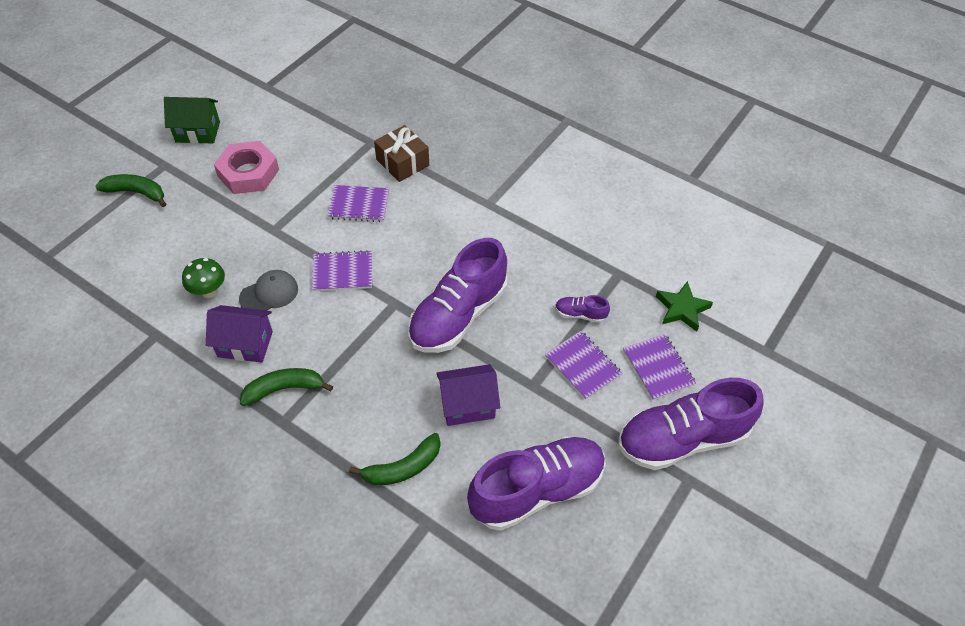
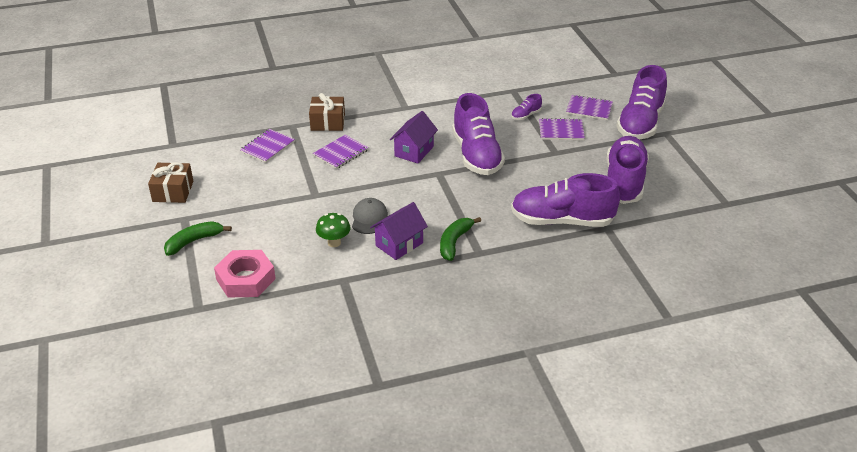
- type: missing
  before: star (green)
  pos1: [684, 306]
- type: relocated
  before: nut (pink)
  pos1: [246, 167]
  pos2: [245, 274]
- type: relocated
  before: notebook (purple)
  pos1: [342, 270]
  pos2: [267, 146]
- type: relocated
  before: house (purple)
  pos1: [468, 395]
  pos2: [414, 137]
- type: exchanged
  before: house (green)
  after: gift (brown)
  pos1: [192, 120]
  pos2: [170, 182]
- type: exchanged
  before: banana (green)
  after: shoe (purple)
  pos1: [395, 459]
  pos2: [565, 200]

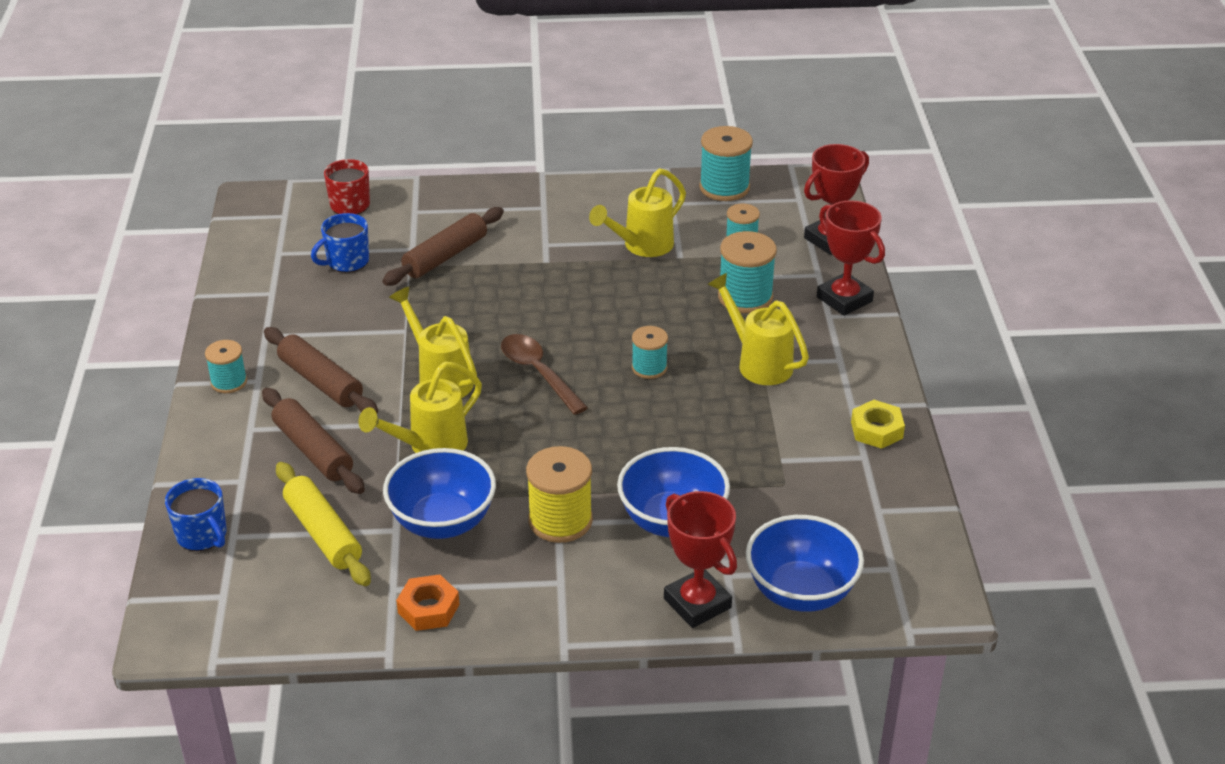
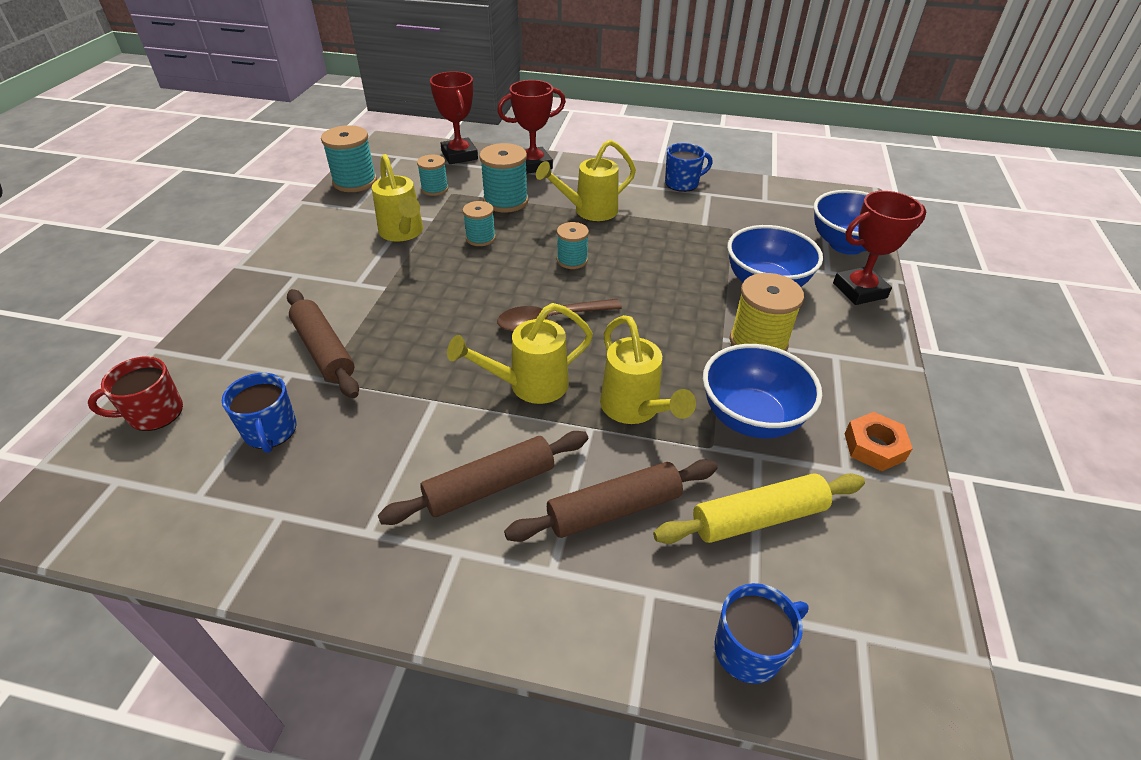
- type: relocated
  before: spool (turquoise)
  pos1: [226, 366]
  pos2: [479, 223]
- type: exchanged
  before: nut (yellow)
  after: mug (blue)
  pos1: [878, 424]
  pos2: [689, 167]

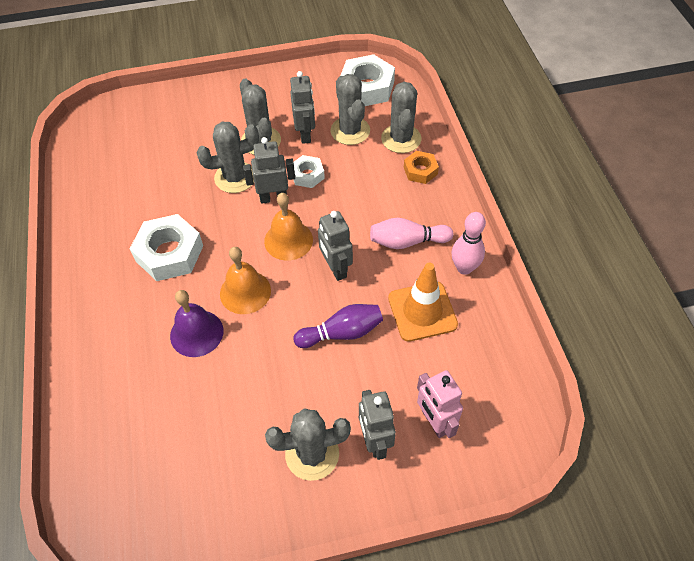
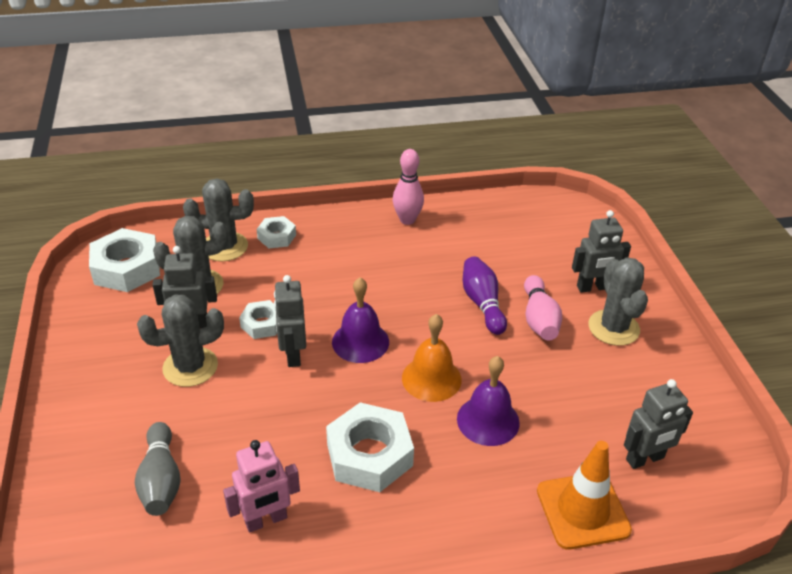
- type: missing
  before: cactus (grey)
  pos1: [227, 157]
- type: appeared
  after: bowling pin (grey)
  pos2: [158, 469]
- type: relocated
  before: robot (grey)
  pos1: [335, 246]
  pos2: [658, 424]
- type: relocated
  before: bowling pin (pink)
  pos1: [411, 233]
  pos2: [543, 307]
- type: relocated
  before: traffic cone (orange)
  pos1: [423, 302]
  pos2: [584, 495]
- type: relocated
  before: robot (pink)
  pos1: [440, 404]
  pos2: [261, 486]
- type: colour
  before: bell (orange)
  after: bell (purple)
  pos1: [288, 227]
  pos2: [360, 320]
- type: colour
  before: nut (orange)
  after: nut (white)
  pos1: [421, 167]
  pos2: [276, 232]

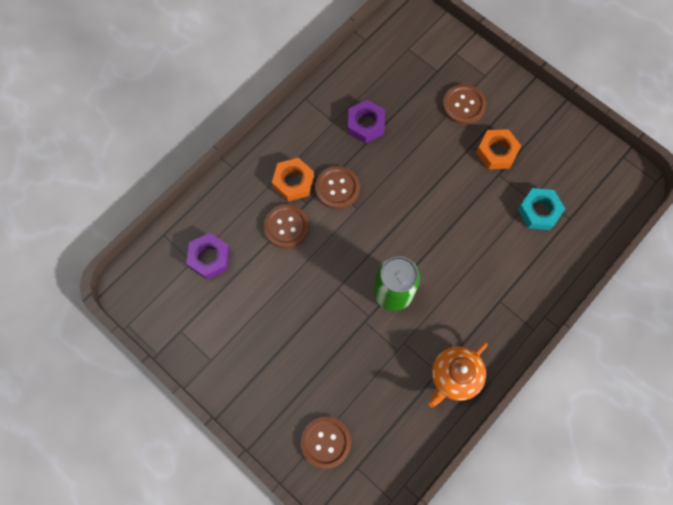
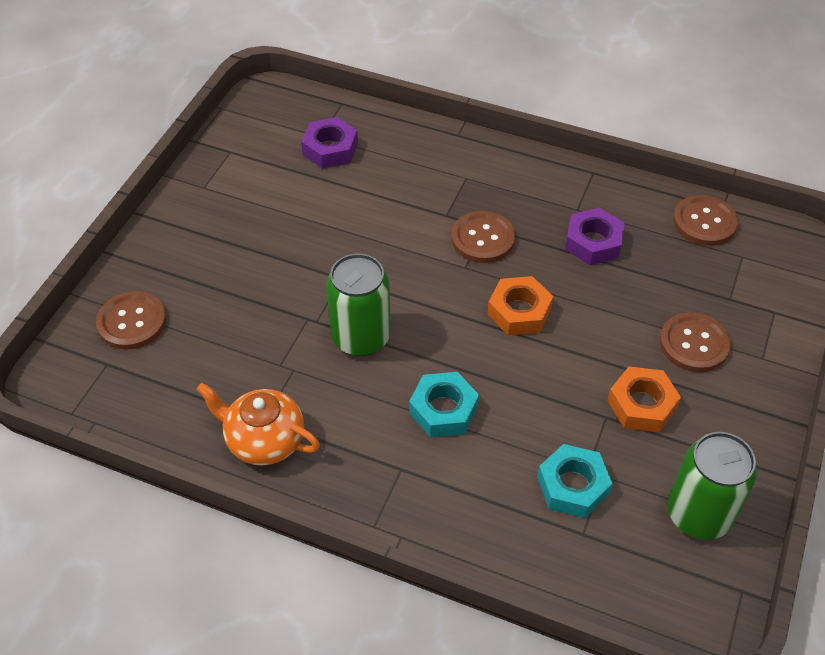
- type: appeared
  after: nut (turquoise)
  pos2: [444, 404]
- type: appeared
  after: can (green)
  pos2: [712, 486]
- type: relocated
  before: button (brown)
  pos1: [286, 226]
  pos2: [705, 220]
- type: relocated
  before: nut (orange)
  pos1: [293, 180]
  pos2: [520, 305]

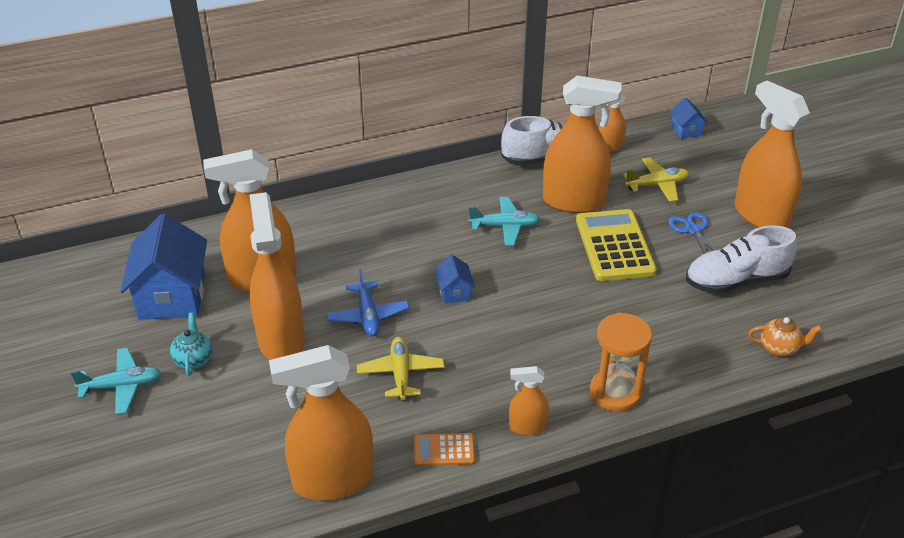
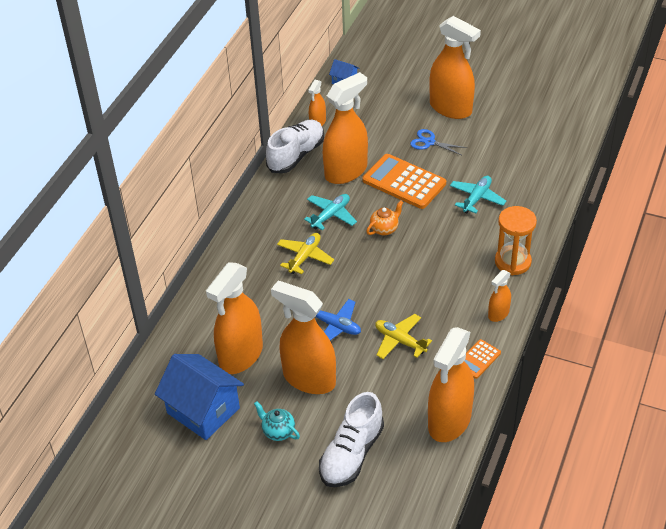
- type: missing
  before: house (blue)
  pos1: [454, 279]
- type: relocated
  before: plane (turquoise)
  pos1: [115, 381]
  pos2: [478, 194]
- type: relocated
  before: plane (yellow)
  pos1: [656, 179]
  pos2: [305, 253]
- type: relocated
  before: shoe (white)
  pos1: [741, 260]
  pos2: [351, 439]
- type: relocated
  before: teapot (orange)
  pos1: [785, 337]
  pos2: [384, 217]
- type: colour
  before: calculator (yellow)
  after: calculator (orange)
  pos1: [616, 245]
  pos2: [404, 181]
- type: spun
  before: spray bottle (orange)
  pos1: [772, 154]
  pos2: [455, 67]
  turn: -150

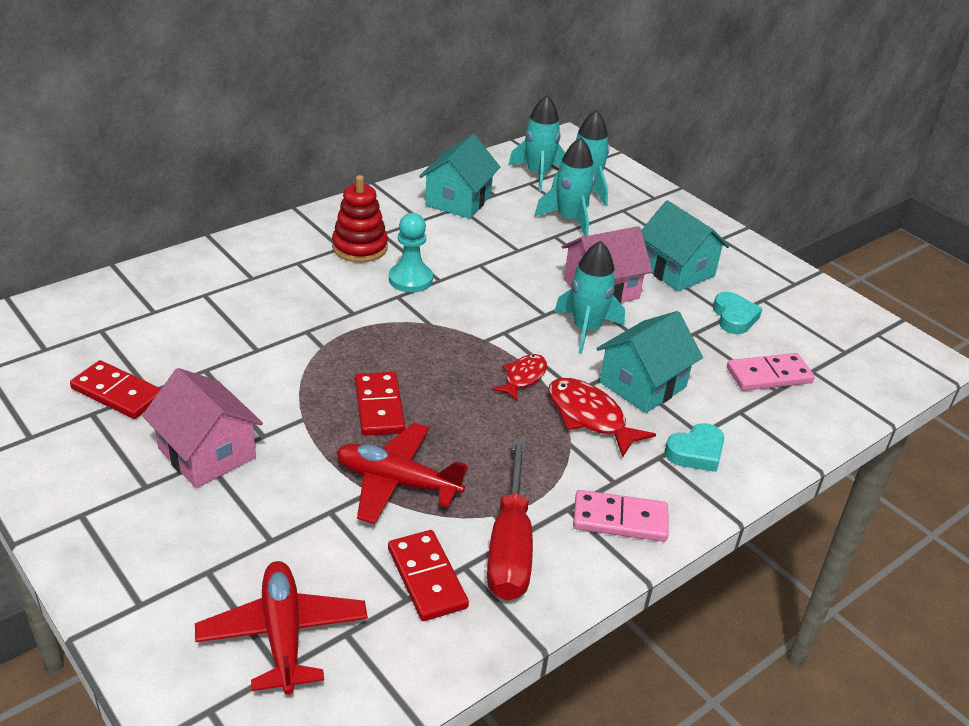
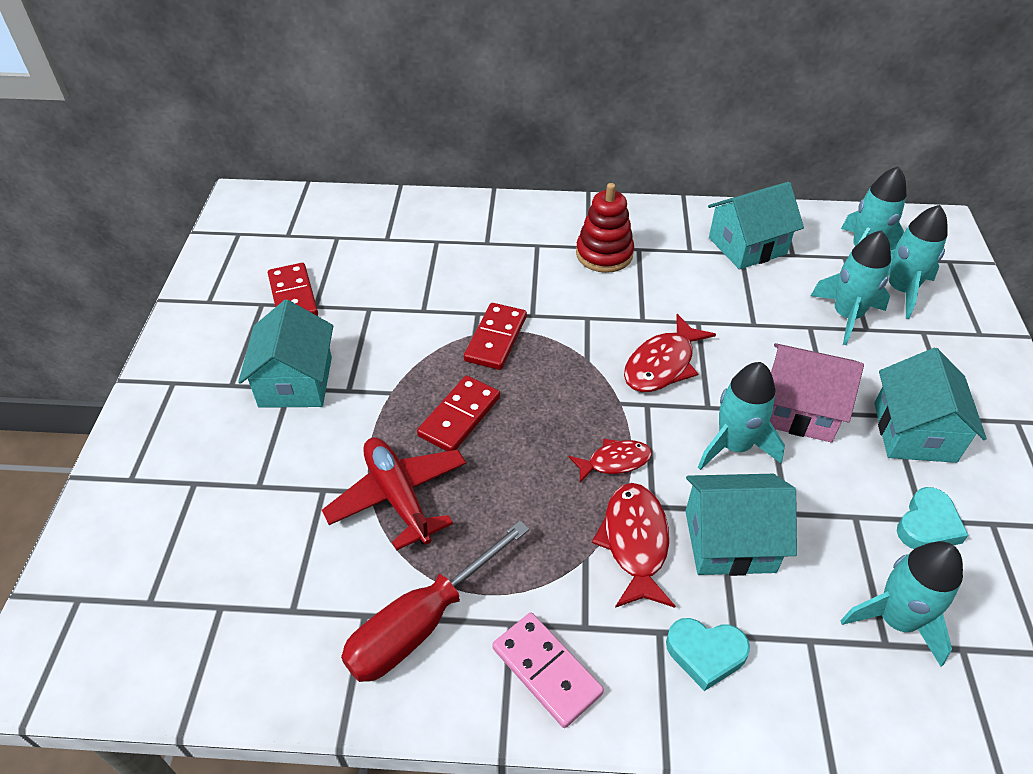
- type: missing
  before: plane (red)
  pos1: [281, 628]
- type: missing
  before: pawn (turquoise)
  pos1: [411, 253]
- type: appeared
  after: fish (red)
  pos2: [670, 353]
- type: relocated
  before: domino (red)
  pos1: [428, 575]
  pos2: [495, 336]
- type: exchanged
  before: domino (pink)
  after: rocket (turquoise)
  pos1: [771, 372]
  pos2: [901, 604]
- type: colour
  before: house (pink)
  after: house (turquoise)
  pos1: [202, 428]
  pos2: [285, 353]

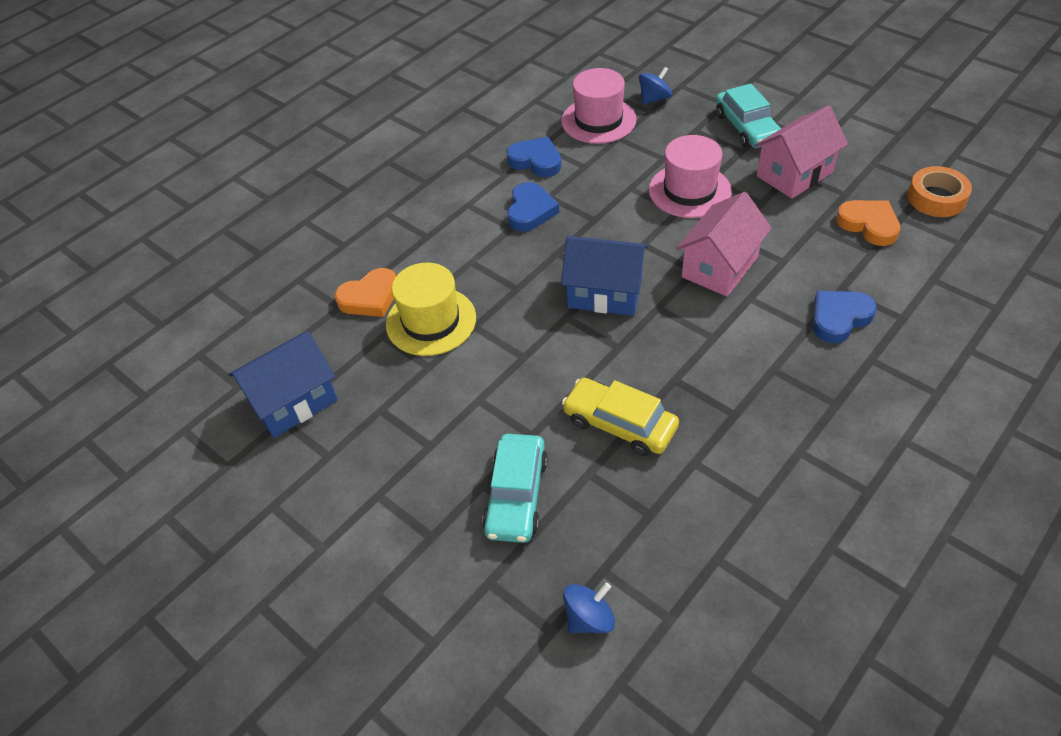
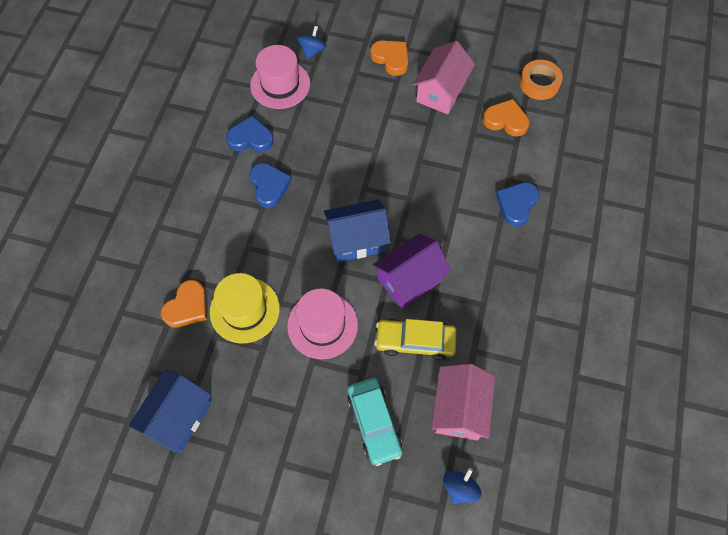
- type: appeared
  after: house (purple)
  pos2: [412, 271]
- type: relocated
  before: hat (pink)
  pos1: [690, 176]
  pos2: [322, 324]
- type: relocated
  before: house (pink)
  pos1: [724, 244]
  pos2: [463, 402]
- type: exchanged
  before: car (turquoise)
  after: heart (orange)
  pos1: [748, 115]
  pos2: [389, 58]

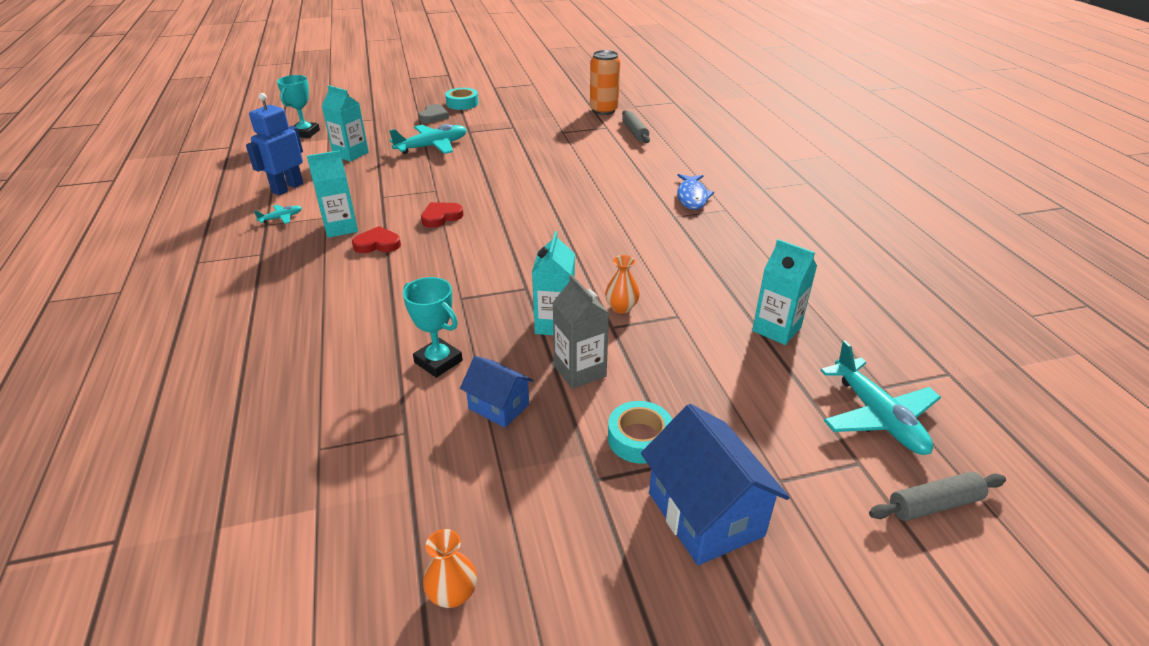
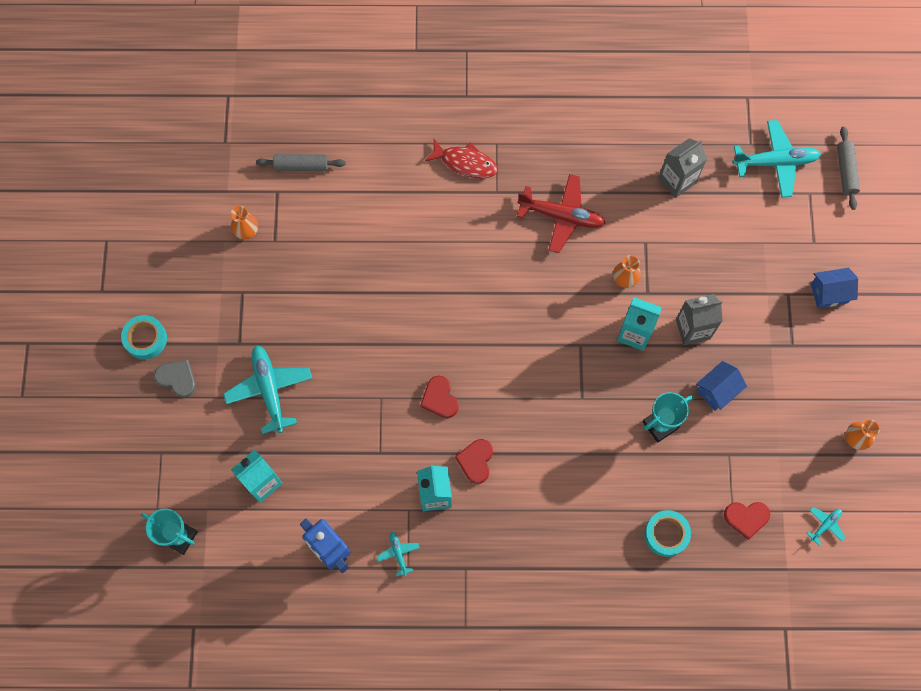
- type: missing
  before: can (orange)
  pos1: [605, 82]
- type: appeared
  after: vase (orange)
  pos2: [244, 223]
- type: appeared
  after: plane (red)
  pos2: [561, 213]
- type: appeared
  after: heart (red)
  pos2: [747, 521]
- type: appeared
  after: plane (turquoise)
  pos2: [825, 526]
- type: relocated
  before: tape (turquoise)
  pos1: [640, 432]
  pos2: [667, 533]
- type: colour
  before: fish (blue)
  after: fish (red)
  pos1: [695, 192]
  pos2: [461, 158]
- type: colour
  before: carton (turquoise)
  after: carton (grey)
  pos1: [784, 292]
  pos2: [682, 168]
- type: size
  before: house (blue)
  pos1: [715, 484]
  pos2: [834, 288]
  scale: 0.59

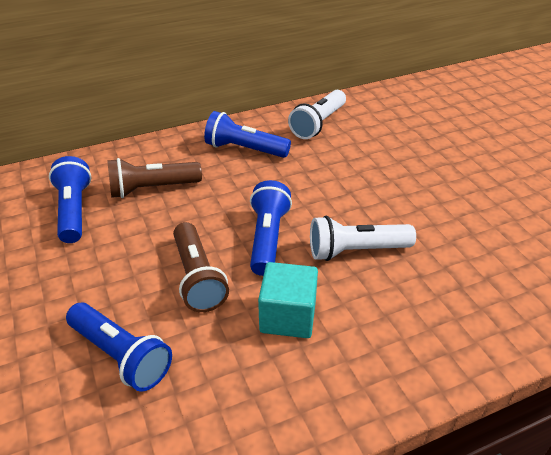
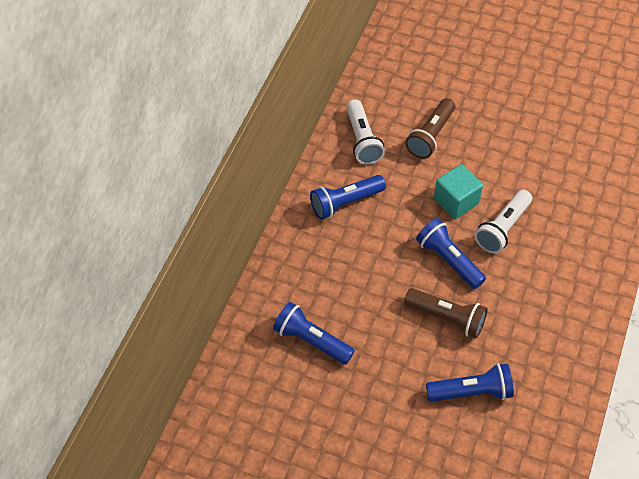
- type: relocated
  before: flashlight (brown)
  pos1: [154, 178]
  pos2: [430, 128]
- type: relocated
  before: cube (turquoise)
  pos1: [288, 300]
  pos2: [458, 191]

